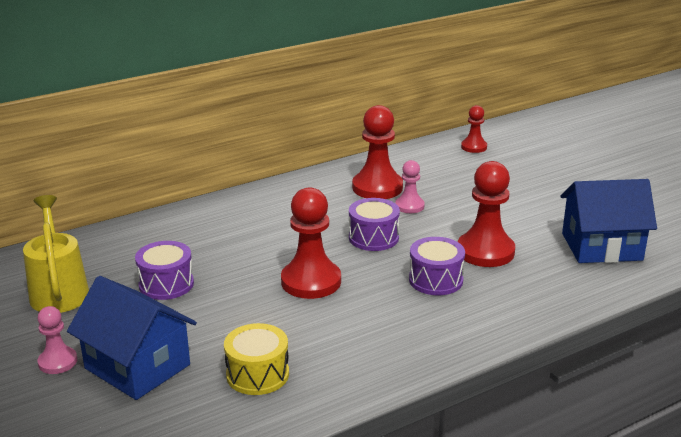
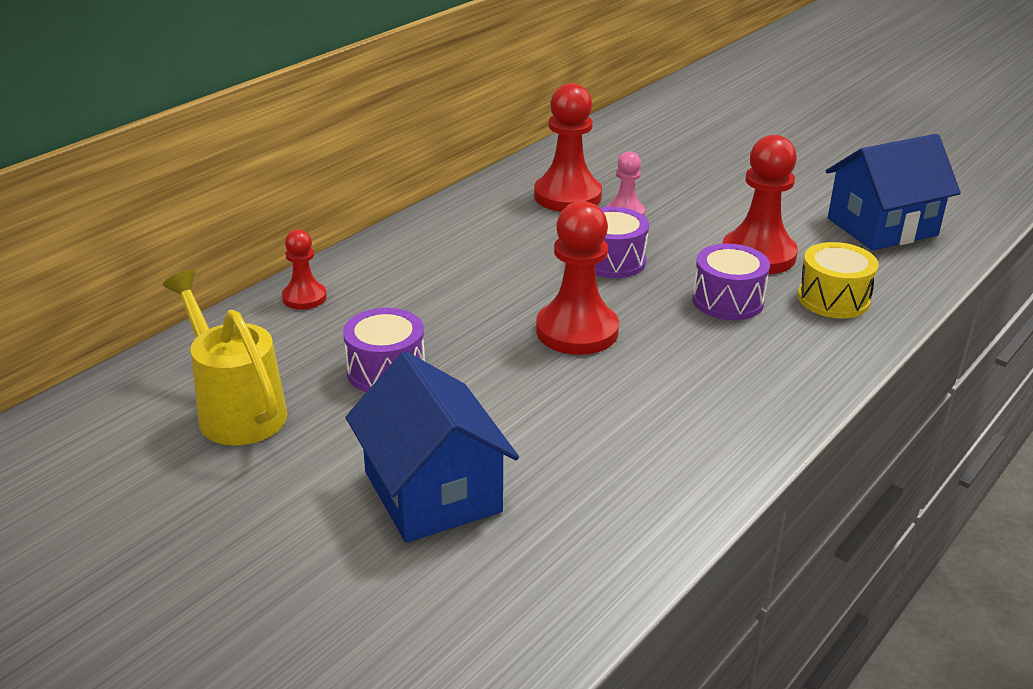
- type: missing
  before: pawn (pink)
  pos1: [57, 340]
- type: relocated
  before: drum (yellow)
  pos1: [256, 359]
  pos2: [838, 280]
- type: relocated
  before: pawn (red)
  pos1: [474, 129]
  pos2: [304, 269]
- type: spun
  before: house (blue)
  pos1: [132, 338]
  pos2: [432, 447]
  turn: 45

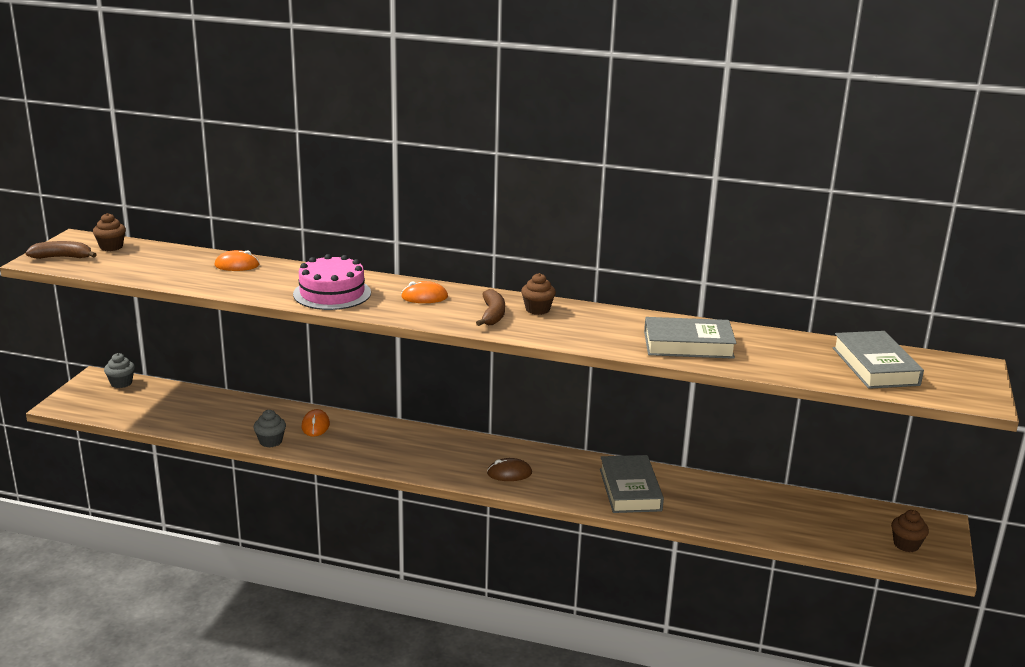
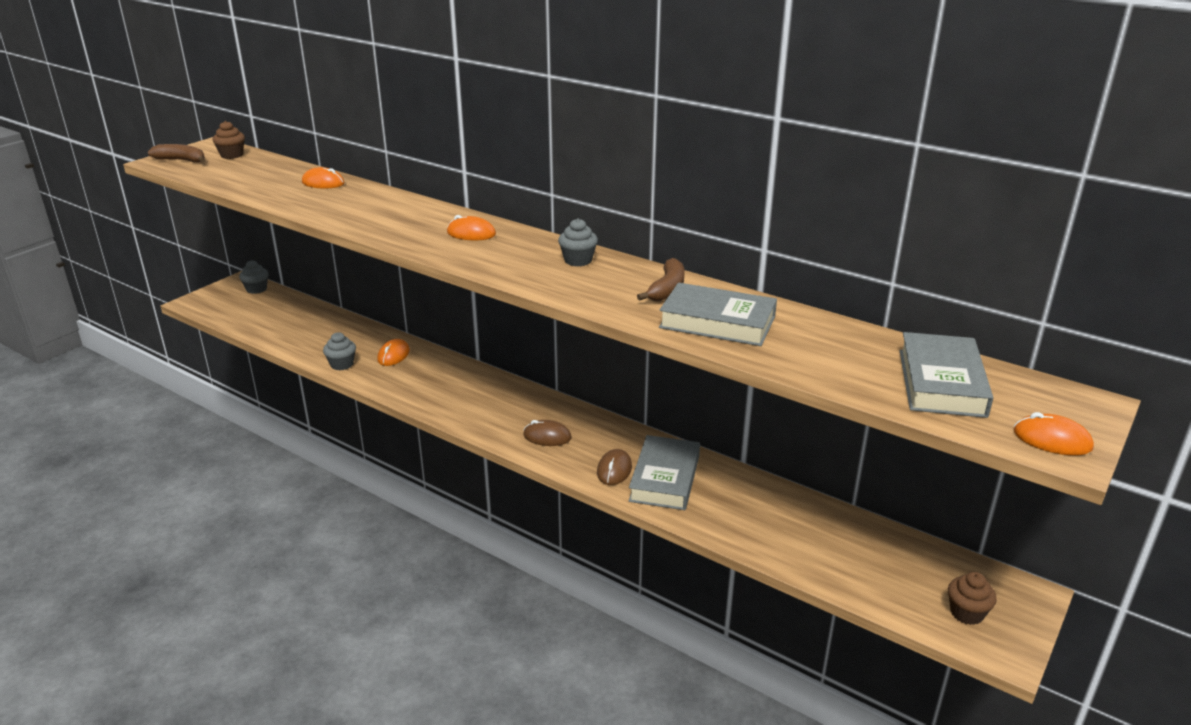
- type: missing
  before: cake (pink)
  pos1: [332, 282]
- type: appeared
  after: mouse (brown)
  pos2: [614, 467]
- type: appeared
  after: mouse (orange)
  pos2: [1054, 434]
- type: relocated
  before: banana (brown)
  pos1: [490, 307]
  pos2: [661, 279]
- type: colour
  before: cupcake (brown)
  after: cupcake (grey)
  pos1: [538, 294]
  pos2: [578, 242]

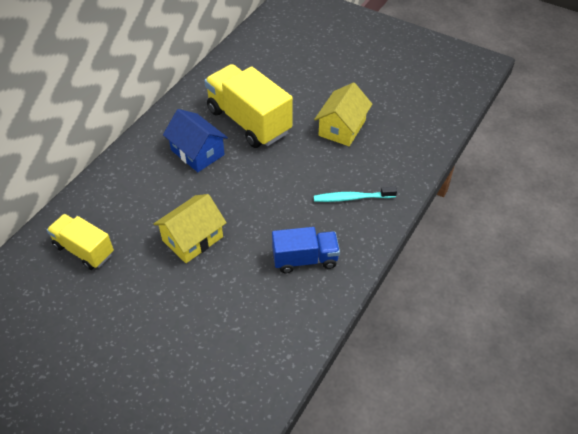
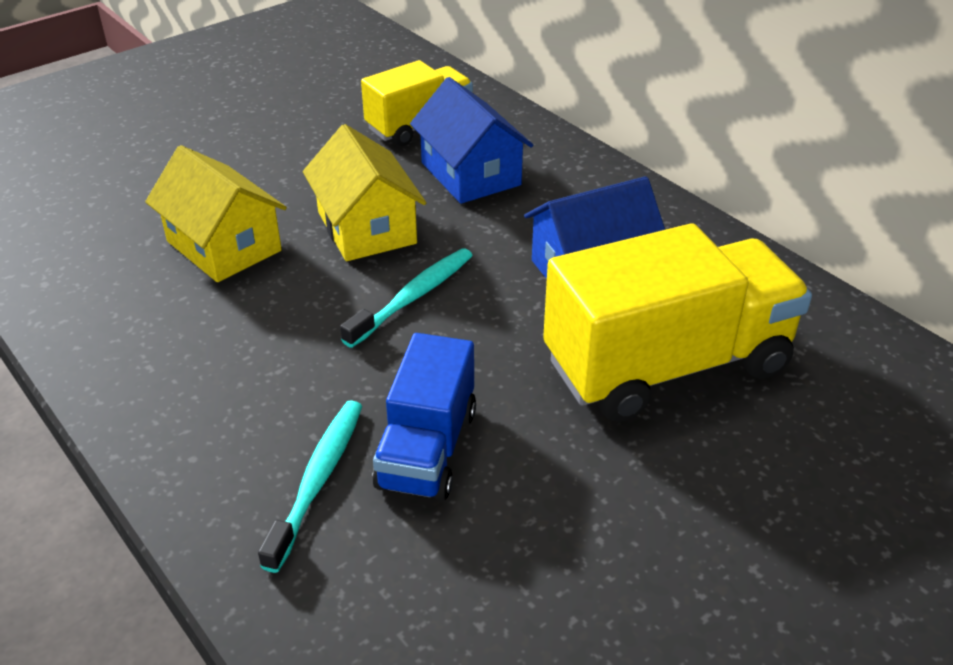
- type: appeared
  after: toothbrush (turquoise)
  pos2: [406, 298]
- type: appeared
  after: house (blue)
  pos2: [471, 140]
- type: relocated
  before: truck (blue)
  pos1: [306, 250]
  pos2: [424, 417]
- type: relocated
  before: house (yellow)
  pos1: [343, 114]
  pos2: [216, 213]

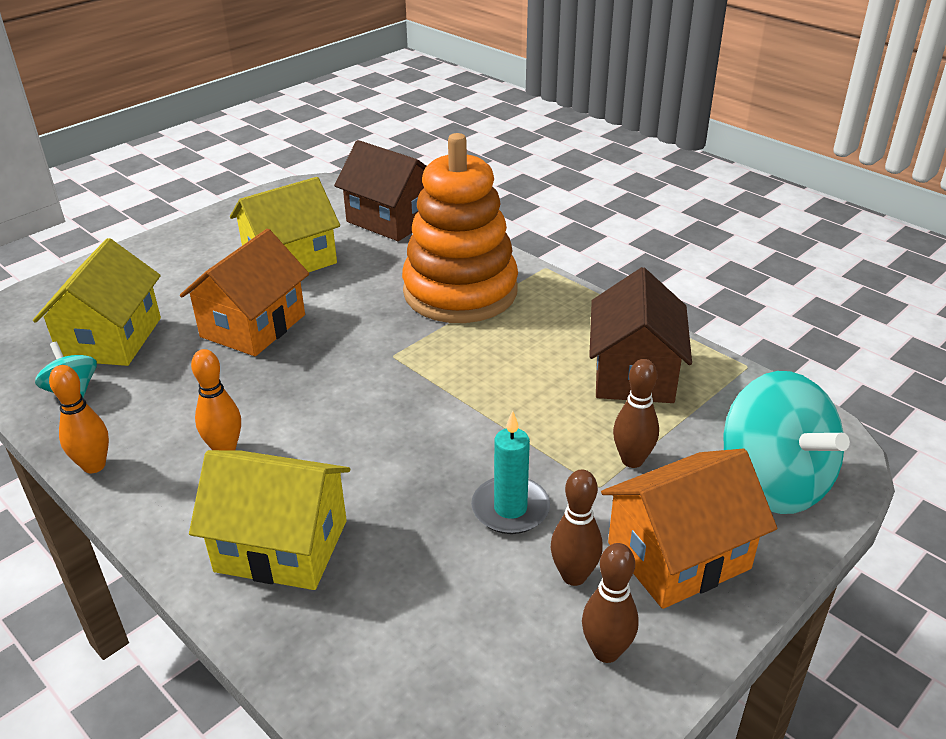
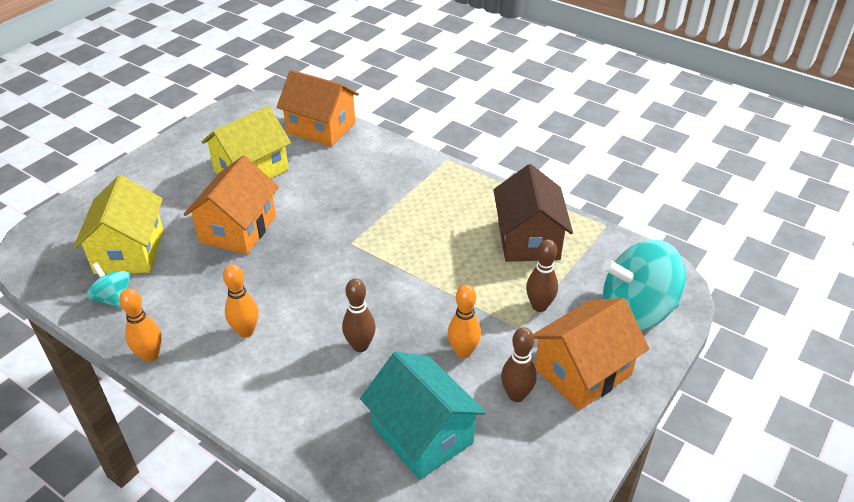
- type: missing
  before: house (yellow)
  pos1: [269, 520]
- type: missing
  before: stacking toy (orange)
  pos1: [460, 228]
- type: appeared
  after: house (turquoise)
  pos2: [423, 416]
- type: relocated
  before: bowling pin (brown)
  pos1: [610, 603]
  pos2: [359, 315]
- type: exchanged
  before: candle (turquoise)
  after: bowling pin (orange)
  pos1: [510, 472]
  pos2: [464, 322]
- type: colour
  before: house (brown)
  after: house (orange)
  pos1: [380, 190]
  pos2: [317, 108]
- type: spun
  before: spinning top (turquoise)
  pos1: [786, 442]
  pos2: [644, 285]
  turn: 120

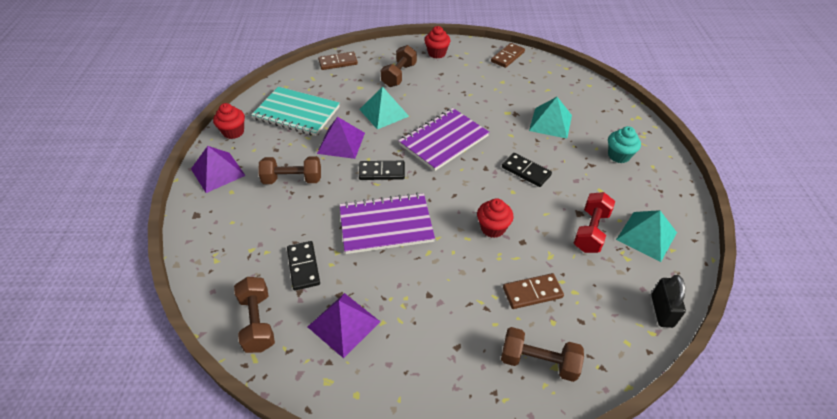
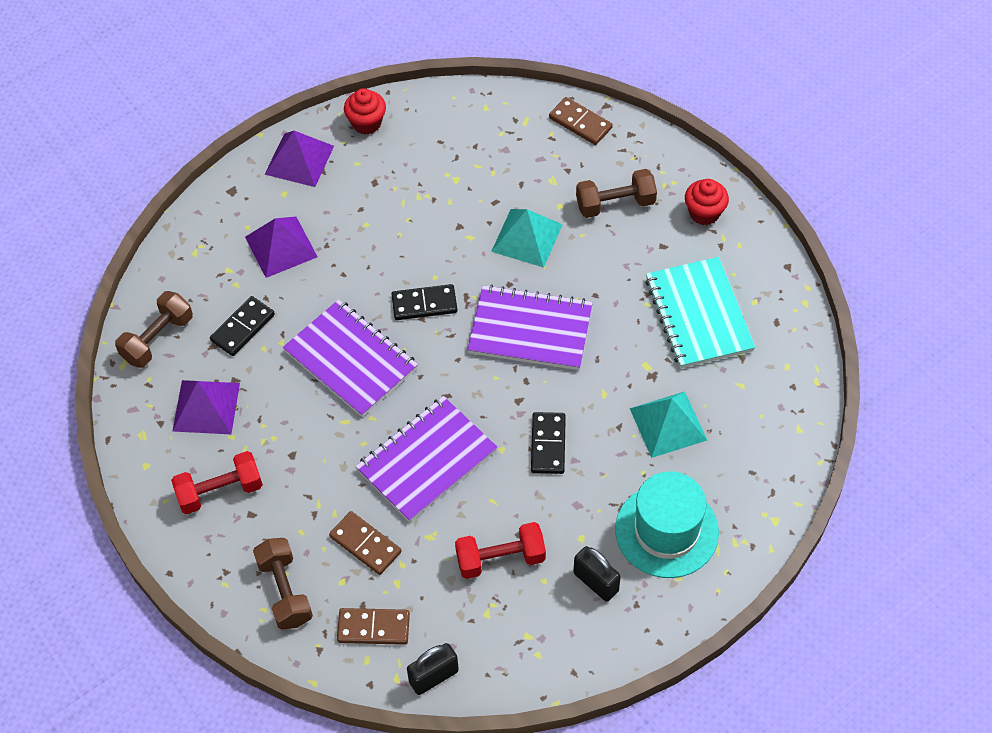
- type: missing
  before: dumbbell (brown)
  pos1: [289, 170]
- type: missing
  before: pyramid (turquoise)
  pos1: [646, 236]
- type: appeared
  after: dumbbell (red)
  pos2: [217, 482]
- type: appeared
  after: padlock (black)
  pos2: [597, 574]
- type: relocated
  before: notebook (turquoise)
  pos1: [295, 111]
  pos2: [700, 312]
- type: relocated
  before: pyramid (purple)
  pos1: [341, 138]
  pos2: [281, 247]
- type: relocated
  before: domino (brown)
  pos1: [508, 55]
  pos2: [373, 626]
- type: exchanged
  before: cupcake (red)
  after: notebook (purple)
  pos1: [495, 218]
  pos2: [426, 459]
- type: exchanged
  before: cupcake (turquoise)
  after: hat (turquoise)
  pos1: [624, 144]
  pos2: [667, 524]
- type: spun
  before: domino (black)
  pos1: [382, 170]
  pos2: [424, 302]
  turn: -60

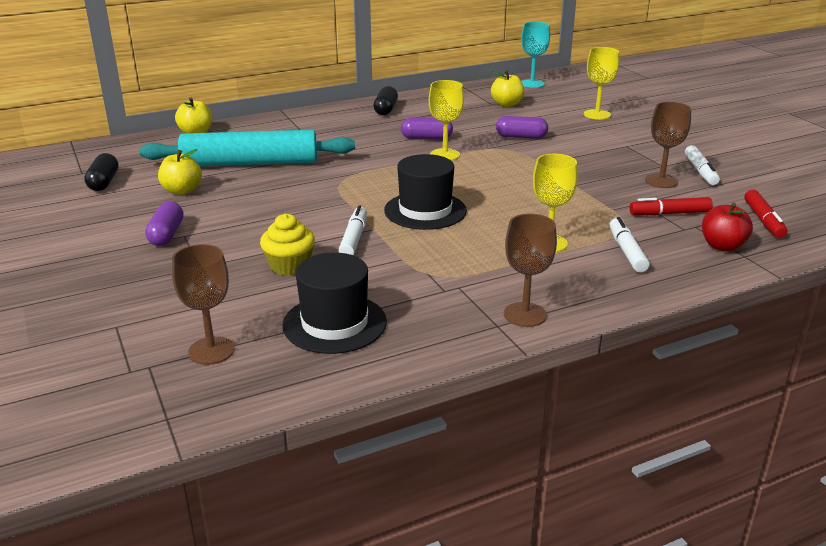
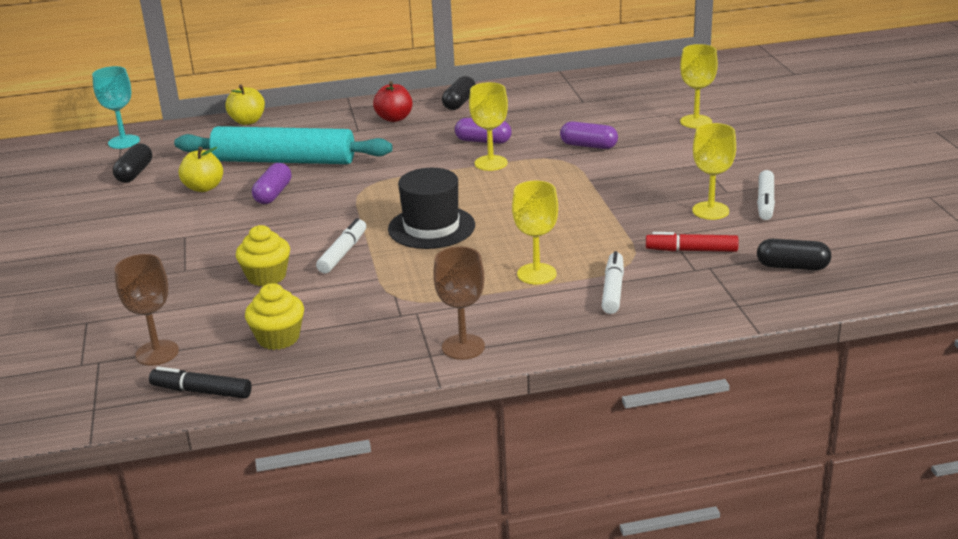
- type: missing
  before: apple (yellow)
  pos1: [508, 88]
- type: appeared
  after: marker (black)
  pos2: [200, 383]
- type: relocated
  before: capsule (purple)
  pos1: [164, 223]
  pos2: [271, 183]
- type: relocated
  before: goblet (turquoise)
  pos1: [535, 55]
  pos2: [116, 107]
- type: relocated
  before: apple (red)
  pos1: [727, 226]
  pos2: [392, 101]
- type: exchanged
  before: hat (black)
  after: cupcake (yellow)
  pos1: [335, 303]
  pos2: [274, 316]
- type: exchanged
  before: marker (red)
  after: capsule (black)
  pos1: [766, 214]
  pos2: [794, 254]
- type: colour
  before: goblet (brown)
  after: goblet (yellow)
  pos1: [668, 145]
  pos2: [714, 171]

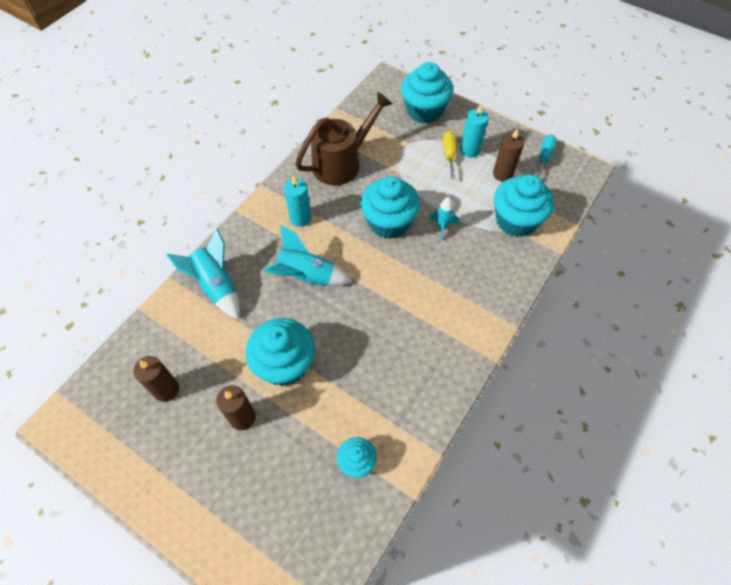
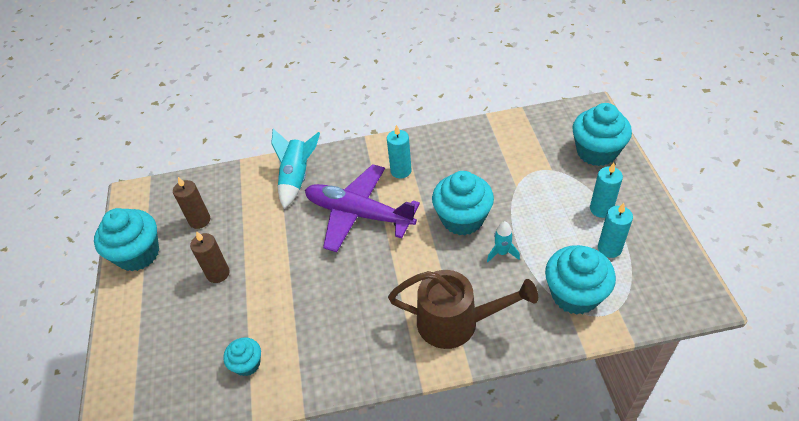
- type: missing
  before: screwdriver (yellow)
  pos1: [449, 155]
- type: missing
  before: screwdriver (turquoise)
  pos1: [546, 156]
- type: relocated
  before: cupcake (turquoise)
  pos1: [280, 352]
  pos2: [126, 239]
- type: relocated
  before: watering can (brown)
  pos1: [344, 138]
  pos2: [463, 309]
- type: exchanged
  before: rocket (turquoise)
  after: plane (purple)
  pos1: [308, 255]
  pos2: [362, 208]
- type: colour
  before: candle (brown)
  after: candle (turquoise)
  pos1: [508, 155]
  pos2: [615, 230]

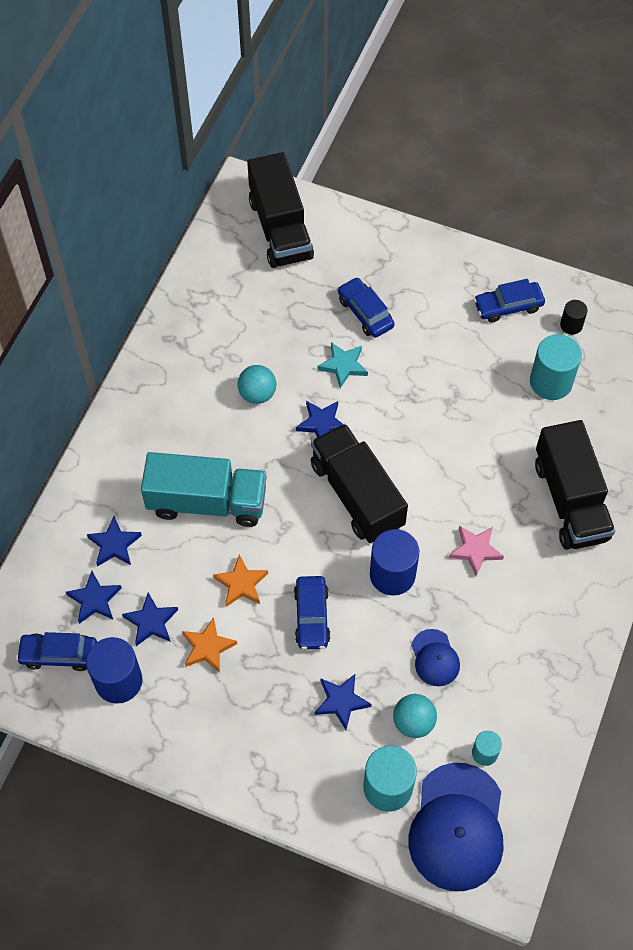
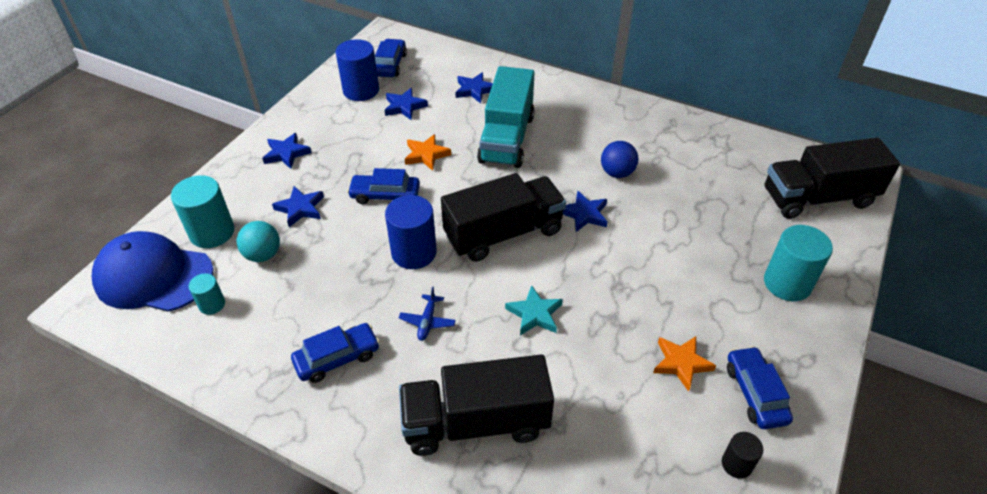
- type: missing
  before: cap (blue)
  pos1: [435, 657]
- type: relocated
  before: star (blue)
  pos1: [94, 597]
  pos2: [287, 151]
- type: relocated
  before: star (orange)
  pos1: [209, 645]
  pos2: [684, 364]
- type: relocated
  before: star (turquoise)
  pos1: [342, 365]
  pos2: [534, 310]
- type: relocated
  before: car (blue)
  pos1: [366, 307]
  pos2: [335, 353]
- type: relocated
  before: cylinder (turquoise)
  pos1: [556, 367]
  pos2: [798, 263]
- type: exchanged
  before: star (pink)
  after: plane (blue)
  pos1: [476, 551]
  pos2: [427, 314]
- type: colour
  before: ball (turquoise)
  after: ball (blue)
  pos1: [257, 384]
  pos2: [619, 159]

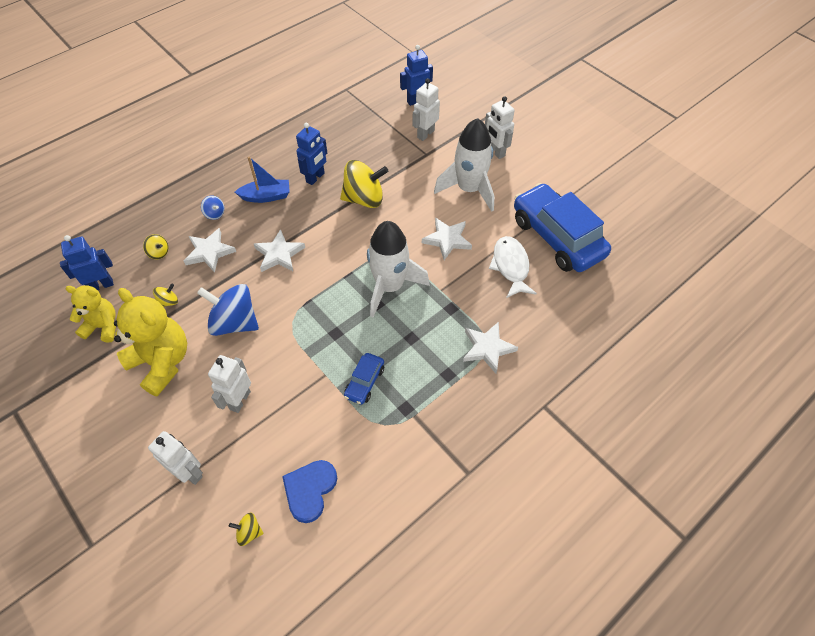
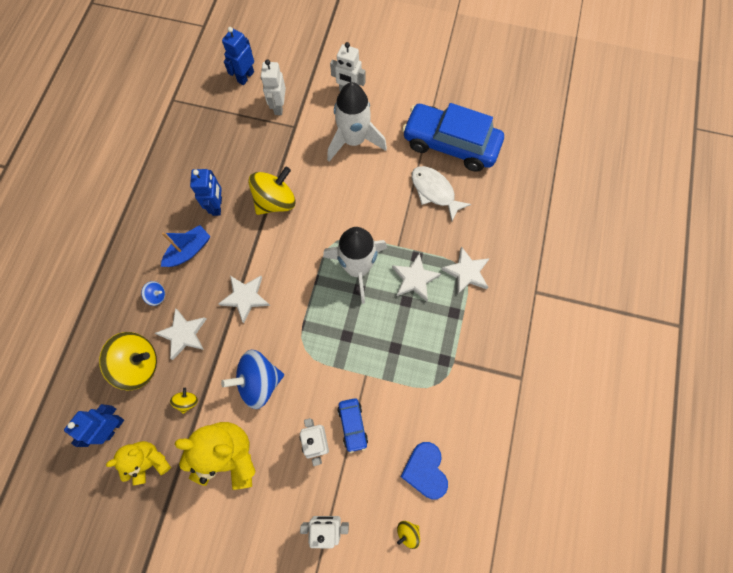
- type: relocated
  before: car (blue)
  pos1: [364, 379]
  pos2: [353, 425]
- type: relocated
  before: star (white)
  pos1: [447, 238]
  pos2: [416, 277]
- type: size
  before: spinning top (yellow)
  pos1: [155, 246]
  pos2: [128, 361]
  scale: 2.22

